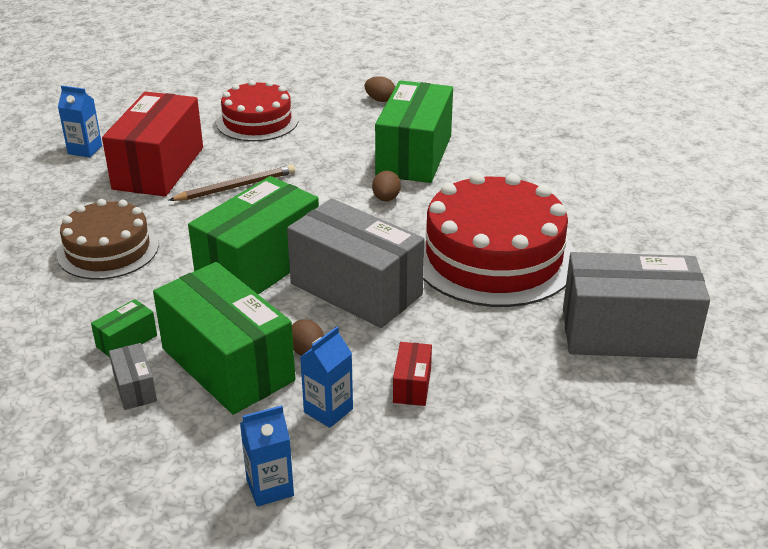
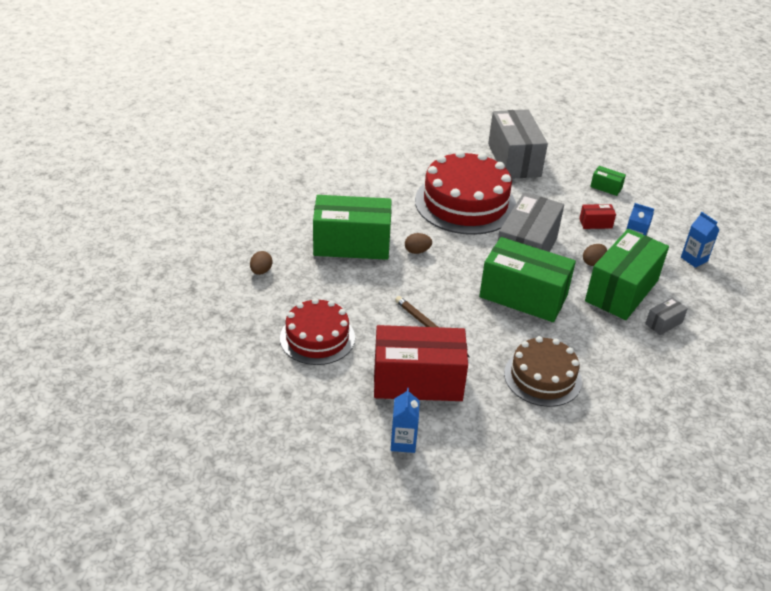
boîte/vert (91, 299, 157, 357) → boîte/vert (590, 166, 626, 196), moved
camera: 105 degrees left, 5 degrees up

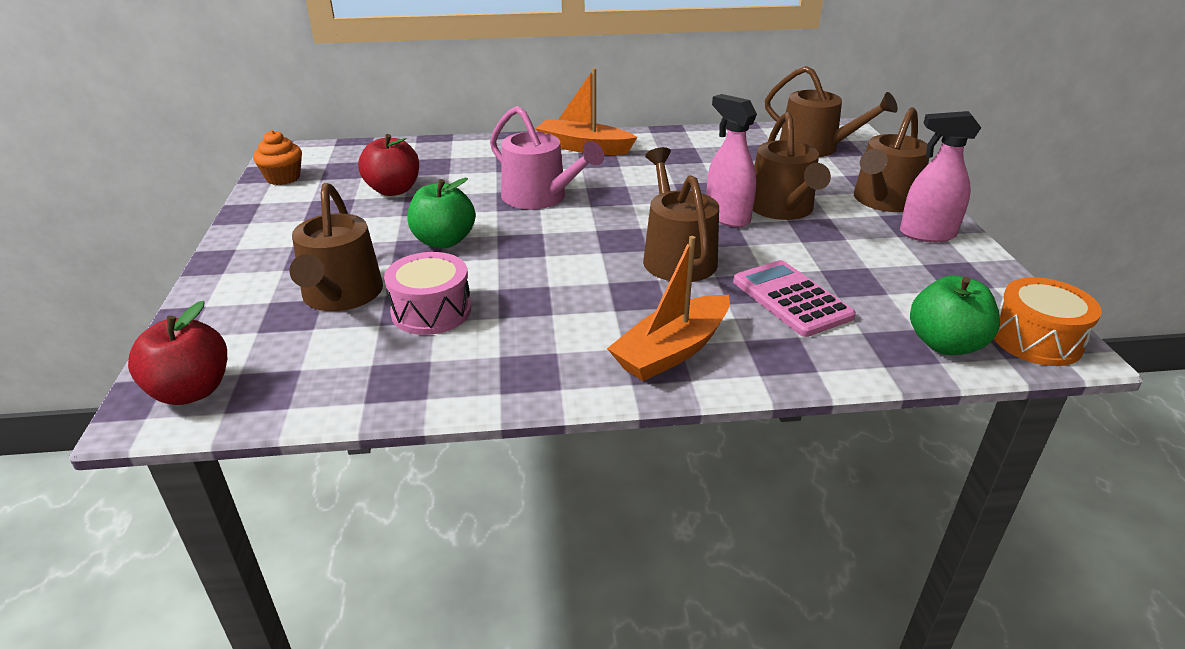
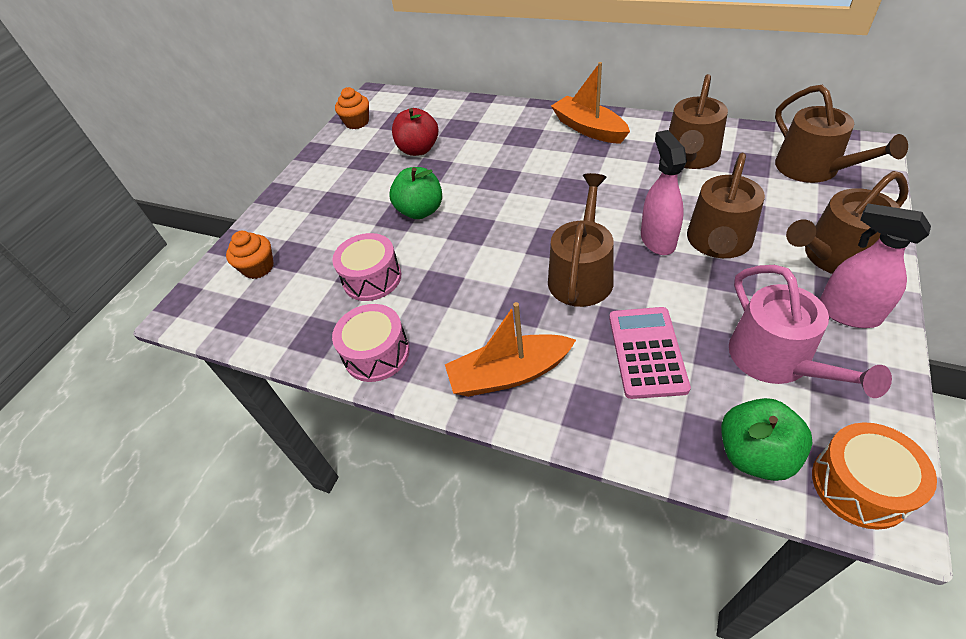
pomme/rouge (128, 301, 227, 405) → -
arrosoir/marron (289, 183, 383, 311) → arrosoir/marron (669, 74, 728, 169), moved
arrosoir/rose (490, 106, 604, 209) → arrosoir/rose (729, 265, 892, 398), moved
- → muffin/orange (226, 231, 274, 279)
- → tambour/rose (332, 304, 410, 382)
camera: 35 degrees right, 15 degrees up

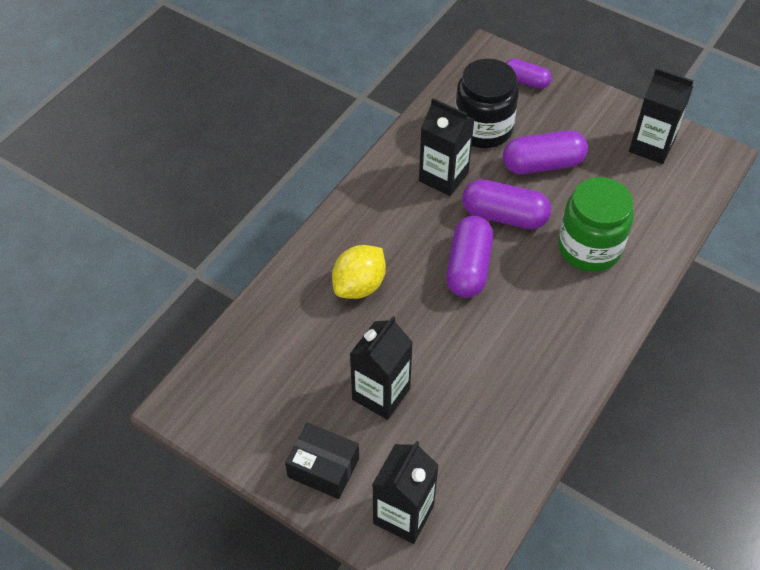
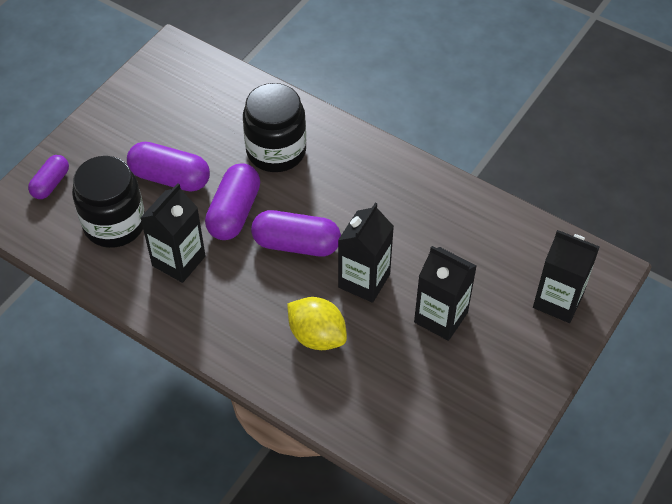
boîte/noir (285, 423, 359, 499) → -
gélule/violet (503, 130, 588, 174) → gélule/violet (127, 142, 210, 192), 60 degrees counterclockwise
bocal/vert (558, 177, 634, 272) → bocal/noir (243, 83, 306, 172)
brique de lait/noir (629, 68, 694, 164) → brique de lait/noir (338, 203, 394, 303), moved
camera: 90 degrees left, 0 degrees up

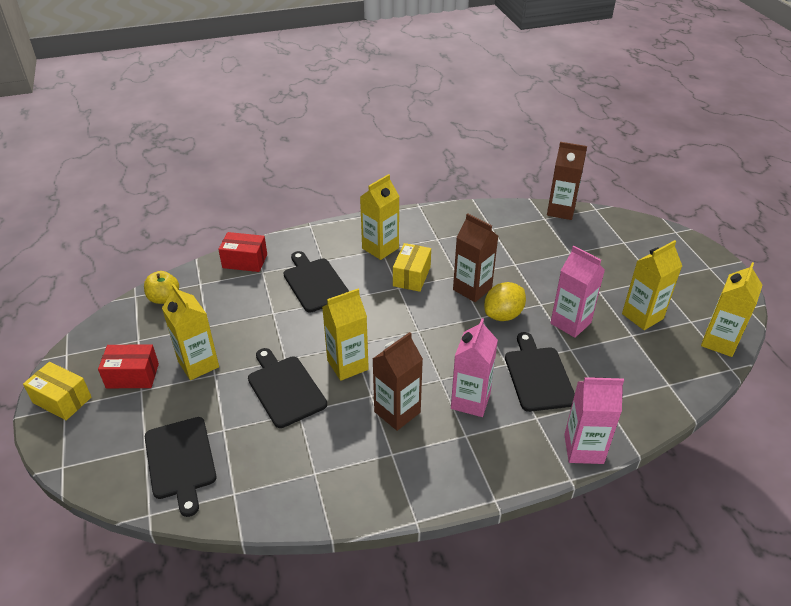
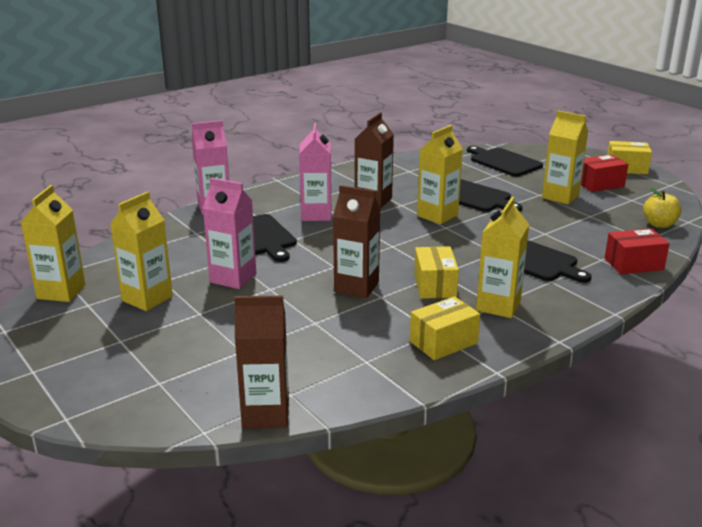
citron/jaune (484, 282, 526, 321) → -
- → boîte/jaune (410, 296, 480, 360)
camera: 160 degrees right, 15 degrees down

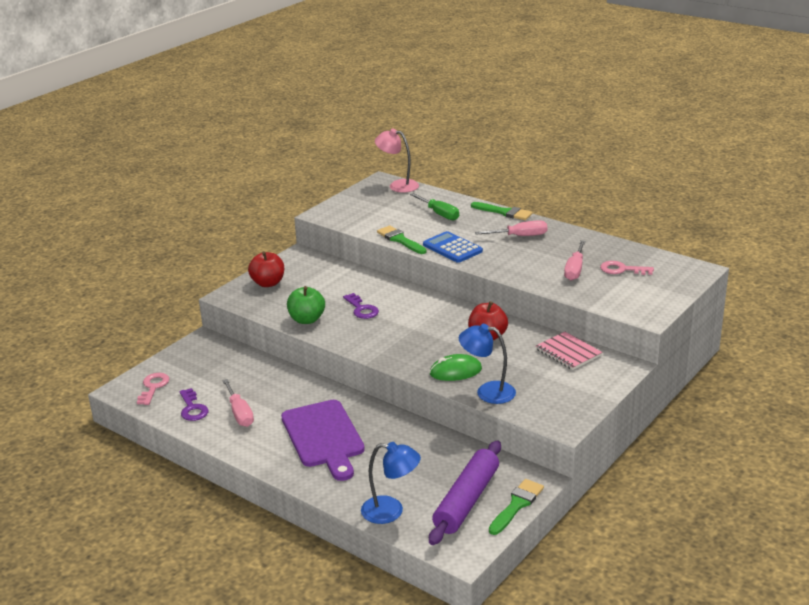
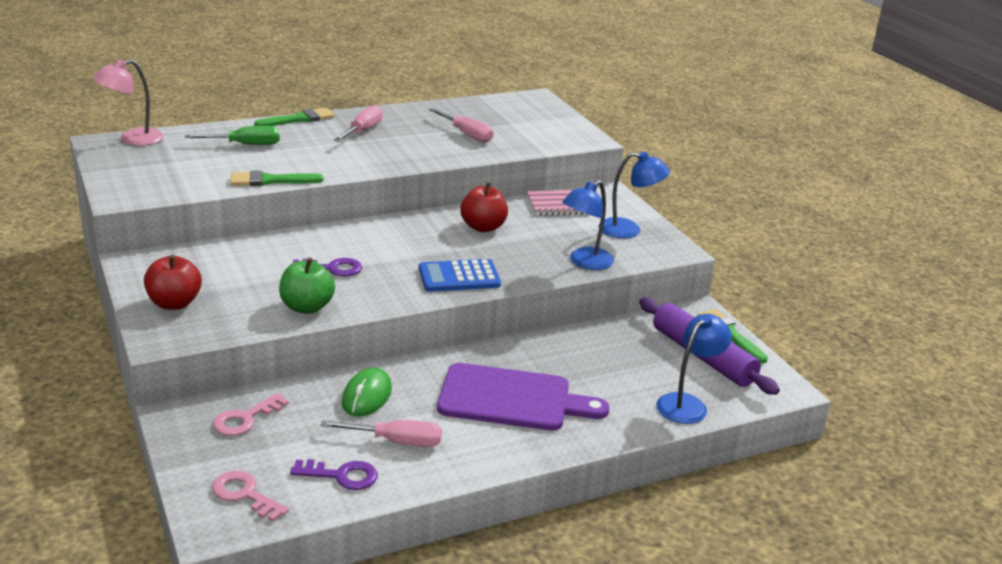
calculatrice/bleu (423, 231, 483, 263) → calculatrice/bleu (419, 259, 501, 292), moved
souris/vert (430, 354, 482, 381) → souris/vert (342, 367, 392, 417), moved
clé/rose (600, 261, 654, 275) → clé/rose (213, 393, 289, 436), moved
- → lampe/bleu (599, 152, 670, 238)
camera: 65 degrees left, 0 degrees up

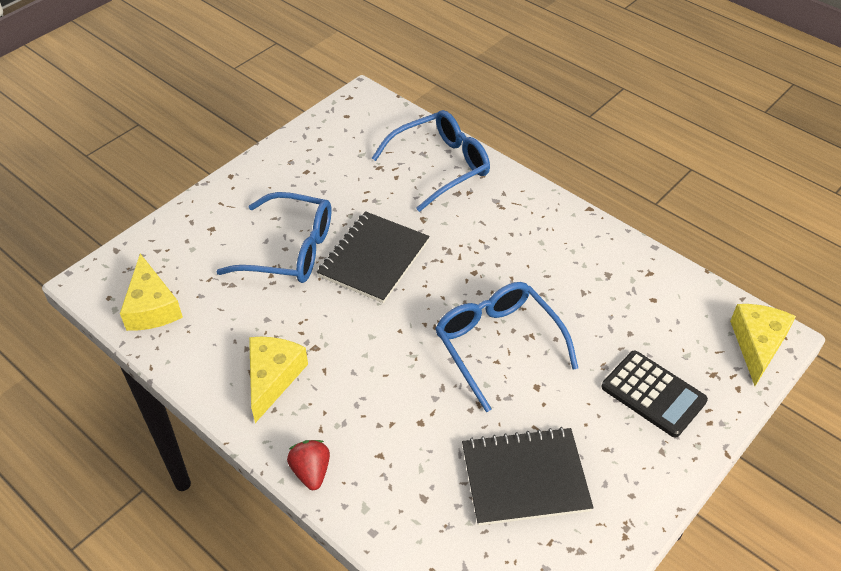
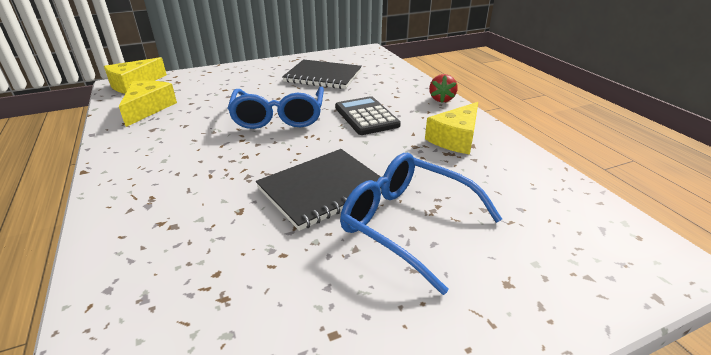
fromage/jaune (120, 254, 183, 331) → fromage/jaune (119, 81, 177, 127), moved
lunettes/bleu (372, 110, 490, 212) → -
calculatrice/noir (602, 351, 708, 438) → calculatrice/noir (335, 96, 401, 135), moved
camera: 155 degrees left, 15 degrees down

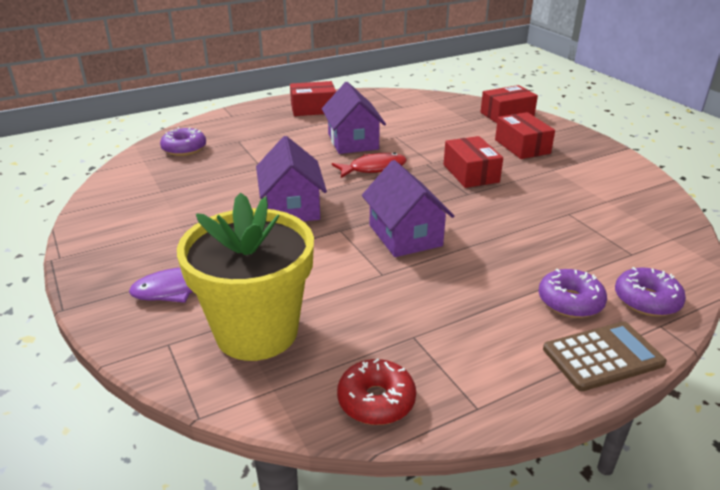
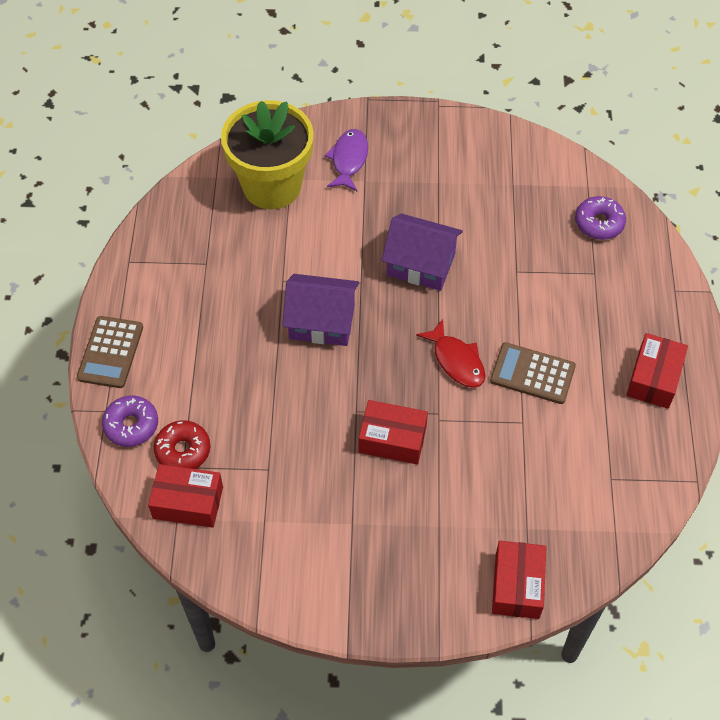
maison/violet (322, 82, 386, 154) → calculatrice/marron (490, 342, 576, 404)
poisson/rouge (332, 152, 407, 178) → poisson/rouge (416, 319, 485, 388), 45 degrees counterclockwise
beignet/rouge (337, 358, 416, 425) → beignet/rouge (154, 420, 210, 469), moved
boîte/rouge (495, 112, 555, 159) → boîte/rouge (148, 464, 223, 528), moved
beignet/violet (539, 269, 607, 318) → -
camera: 120 degrees right, 25 degrees up

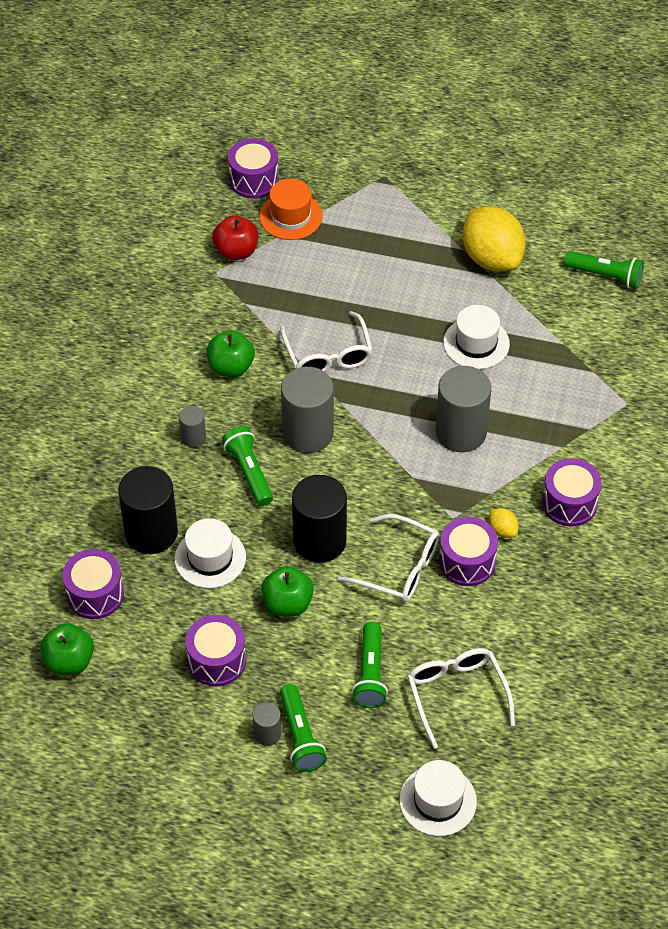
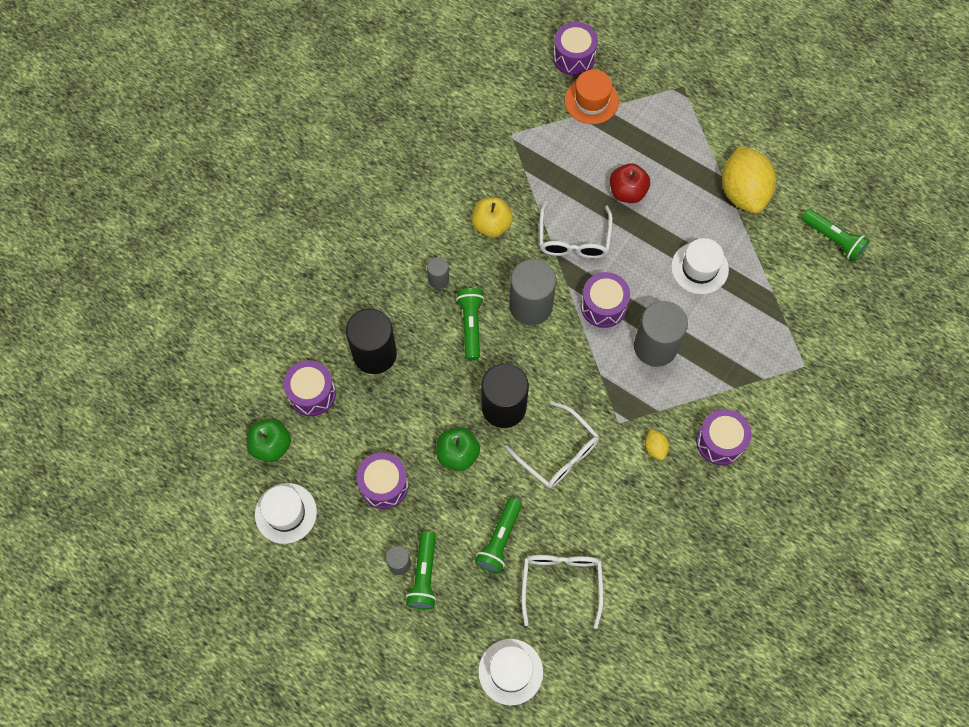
chapeau/blanc (174, 518, 246, 588) → chapeau/blanc (255, 483, 317, 544), moved
pomme/vert (207, 331, 255, 377) → pomme/jaune (472, 198, 513, 238)
pomme/rouge (212, 215, 258, 260) → pomme/rouge (610, 163, 650, 203), moved
tambour/violet (439, 517, 498, 586) → tambour/violet (581, 272, 630, 328), moved
camera: 20 degrees right, 15 degrees up

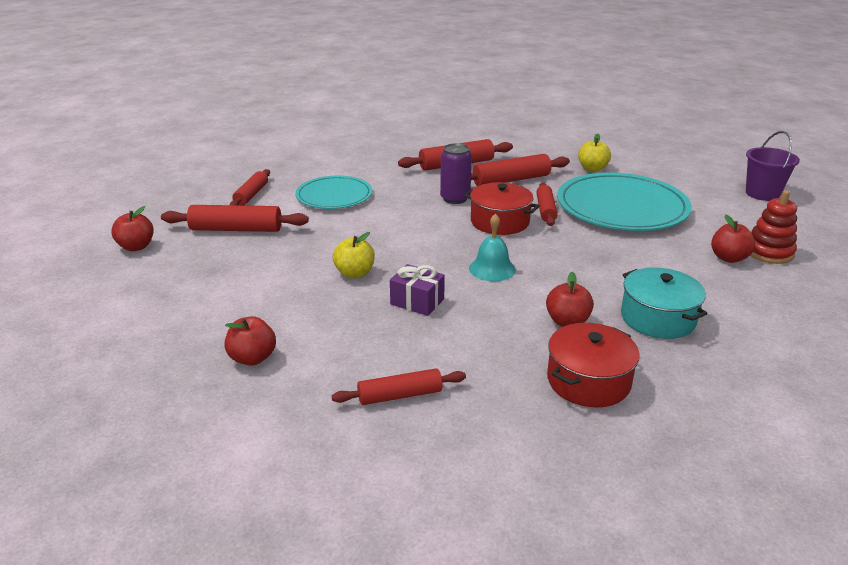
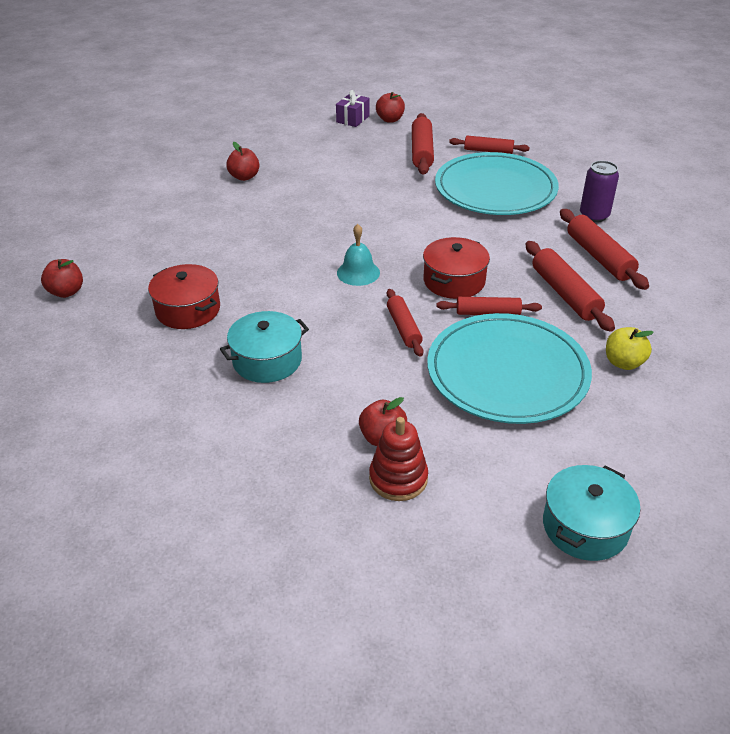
assiette/turquoise (295, 176, 372, 209) → assiette/turquoise (435, 152, 559, 215), x1.65
rouleau à pâtisserie/rouge (332, 369, 466, 405) → rouleau à pâtisserie/rouge (387, 289, 424, 357), moved
pomme/jaune (333, 232, 375, 278) → -
cadeau/violet (390, 264, 445, 316) → cadeau/violet (336, 90, 370, 127), moved
canette/violet (440, 143, 472, 204) → canette/violet (580, 161, 619, 222), moved
pomme/rouge (546, 272, 594, 327) → pomme/rouge (41, 259, 83, 298), moved
seau/violet (746, 131, 800, 201) → marmite/turquoise (543, 465, 640, 561)
camera: 90 degrees right, 10 degrees up

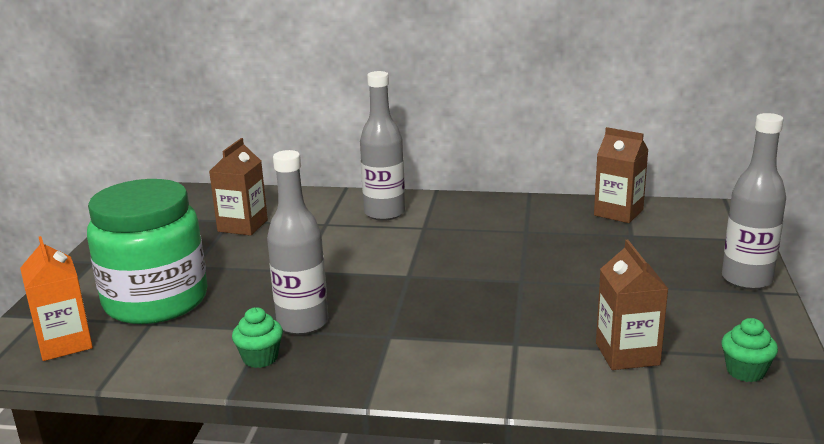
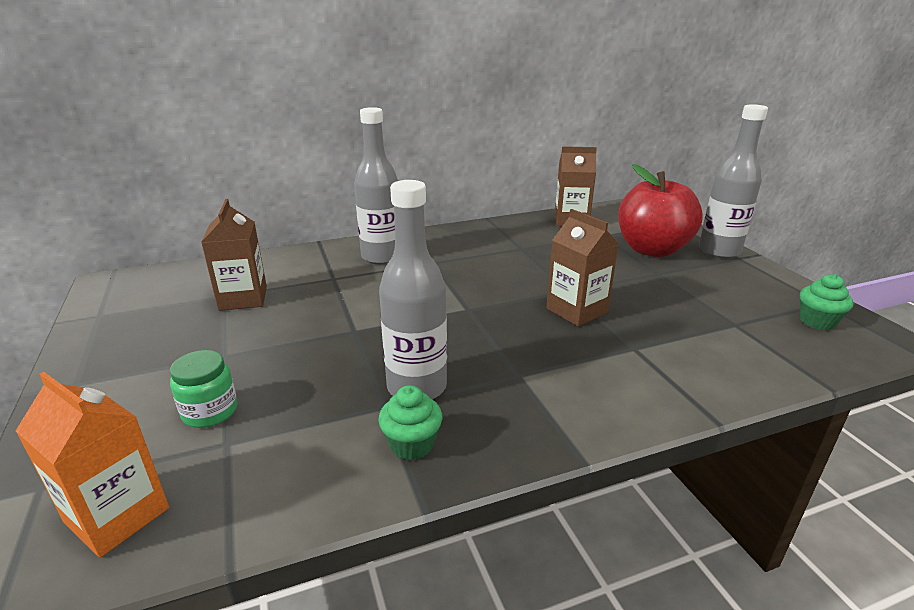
bocal/vert (87, 179, 208, 324) → bocal/vert (170, 350, 238, 428), x0.40
brique de lait/marron (596, 240, 668, 370) → brique de lait/marron (546, 209, 619, 326), moved
- → pomme/rouge (618, 164, 703, 257)
camera: 30 degrees left, 5 degrees up

